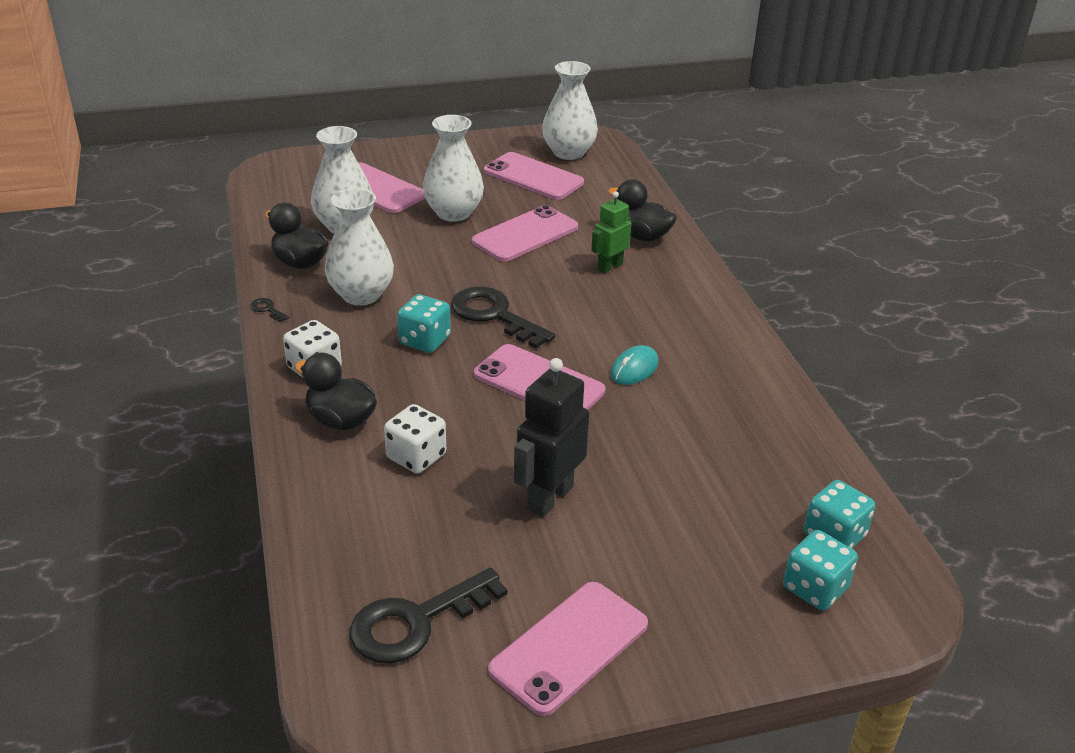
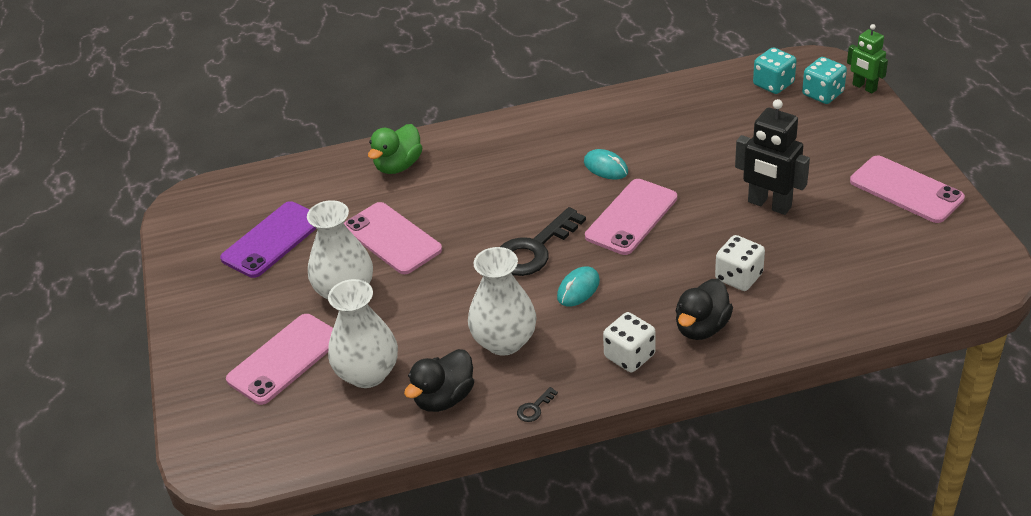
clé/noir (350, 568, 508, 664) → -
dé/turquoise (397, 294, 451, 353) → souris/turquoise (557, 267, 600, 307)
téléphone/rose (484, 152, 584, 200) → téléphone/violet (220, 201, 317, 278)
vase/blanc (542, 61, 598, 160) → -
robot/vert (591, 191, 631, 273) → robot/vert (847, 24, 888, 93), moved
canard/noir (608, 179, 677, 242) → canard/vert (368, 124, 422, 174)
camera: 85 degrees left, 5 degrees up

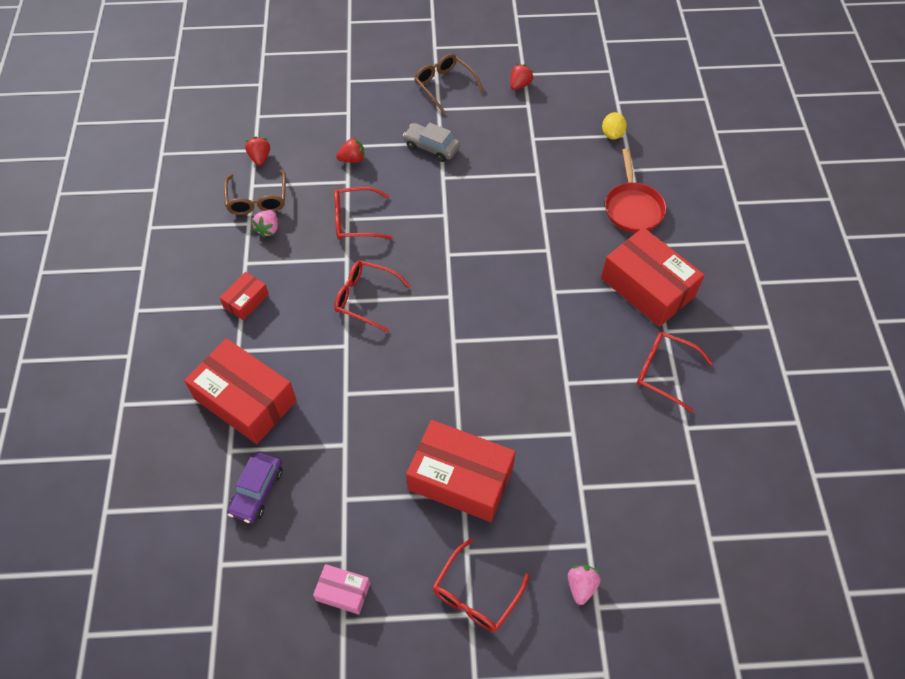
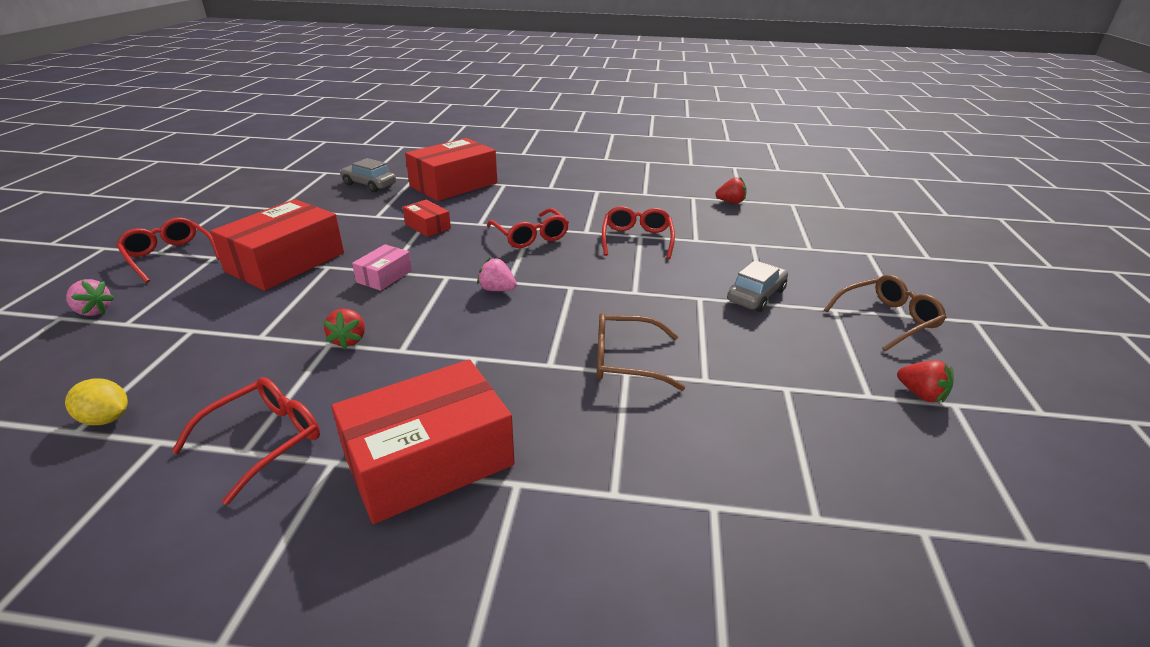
boîte/rouge (220, 272, 269, 321) → boîte/rouge (403, 199, 451, 237), moved
lunettes/marron (224, 169, 286, 215) → lunettes/marron (596, 313, 685, 391), moved
voiture/violet (227, 451, 283, 523) → voiture/gris (340, 158, 396, 192)
fraise/rose (251, 210, 278, 238) → fraise/rose (477, 258, 517, 291), moved
boîte/rose (313, 564, 370, 614) → boîte/rose (352, 244, 412, 291), moved
lunettes/rouge (334, 261, 411, 332) → lunettes/rouge (487, 208, 569, 248), 120 degrees clockwise
fraise/rouge (336, 137, 365, 163) → fraise/rouge (323, 309, 365, 349), moved
citron/jaune (602, 112, 627, 139) → citron/jaune (65, 378, 128, 425), moved
poêle/rouge (605, 148, 666, 233) → -
camera: 100 degrees right, 25 degrees down

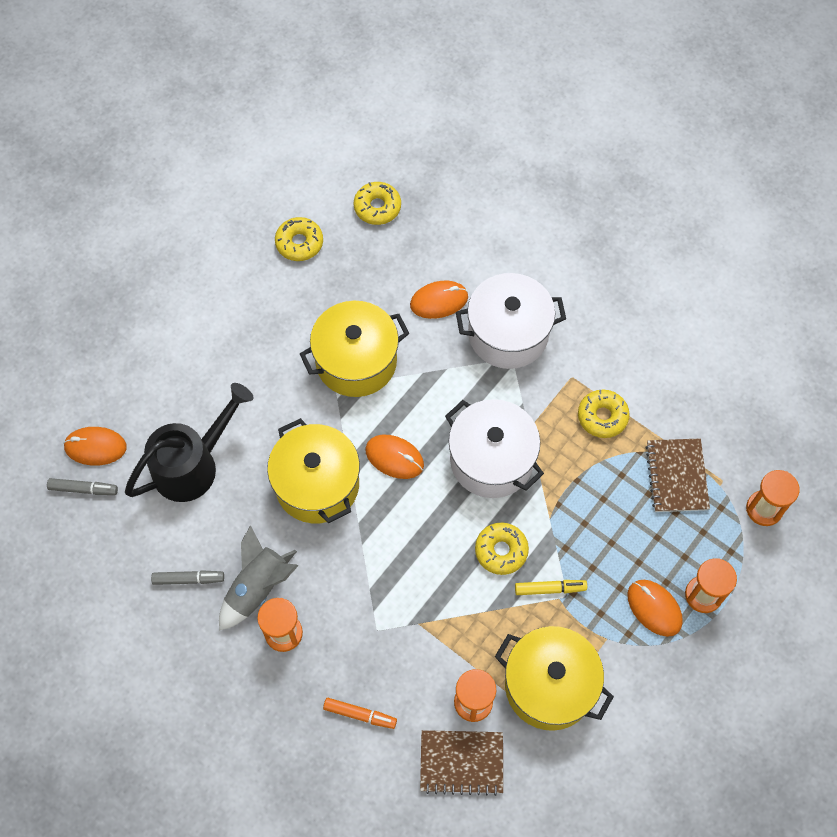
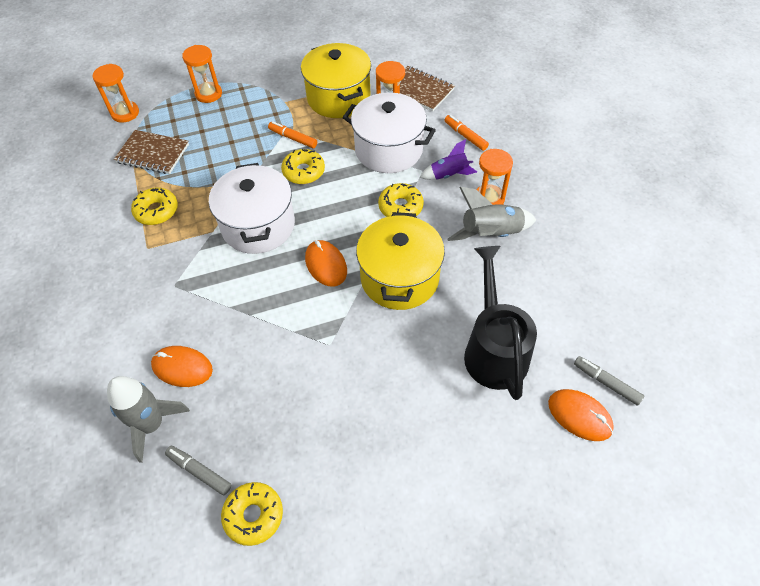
arrosoir/noir (125, 383, 254, 502) → arrosoir/noir (464, 246, 537, 400), 90 degrees clockwise
feutre/gris (151, 570, 224, 585) → feutre/gris (165, 446, 231, 495), moved
marmite/jaune (300, 301, 409, 397) → -
beignet/jaune (354, 182, 401, 225) → beignet/jaune (378, 183, 424, 217), moved
marmite/blanc (456, 273, 566, 369) → marmite/blanc (343, 92, 436, 173), moved
feutre/jaune (515, 580, 587, 595) → feutre/orange (268, 121, 317, 148)
souris/orange (627, 580, 683, 637) → -
carnet/marron (645, 439, 710, 512) → carnet/marron (114, 130, 189, 174), 75 degrees clockwise
- → fusée/gris (107, 376, 190, 463)
- → fusée/violet (419, 139, 477, 180)
camera: 145 degrees left, 10 degrees down

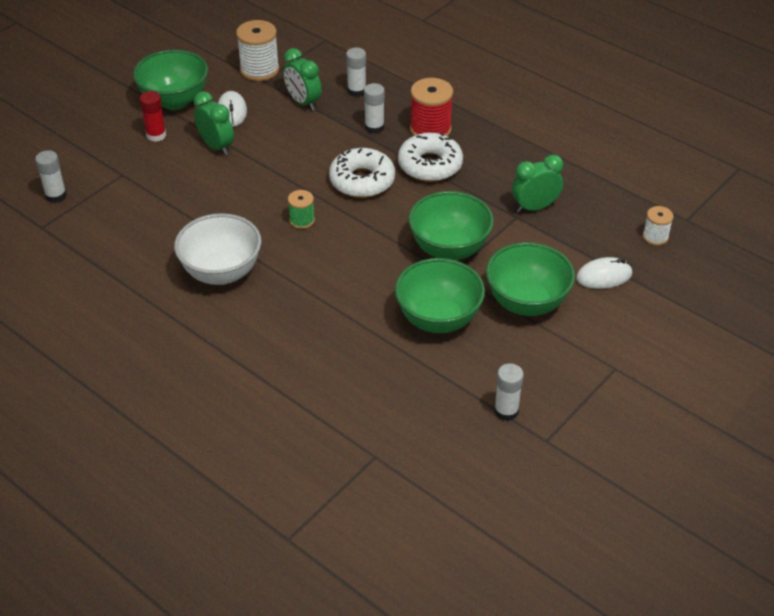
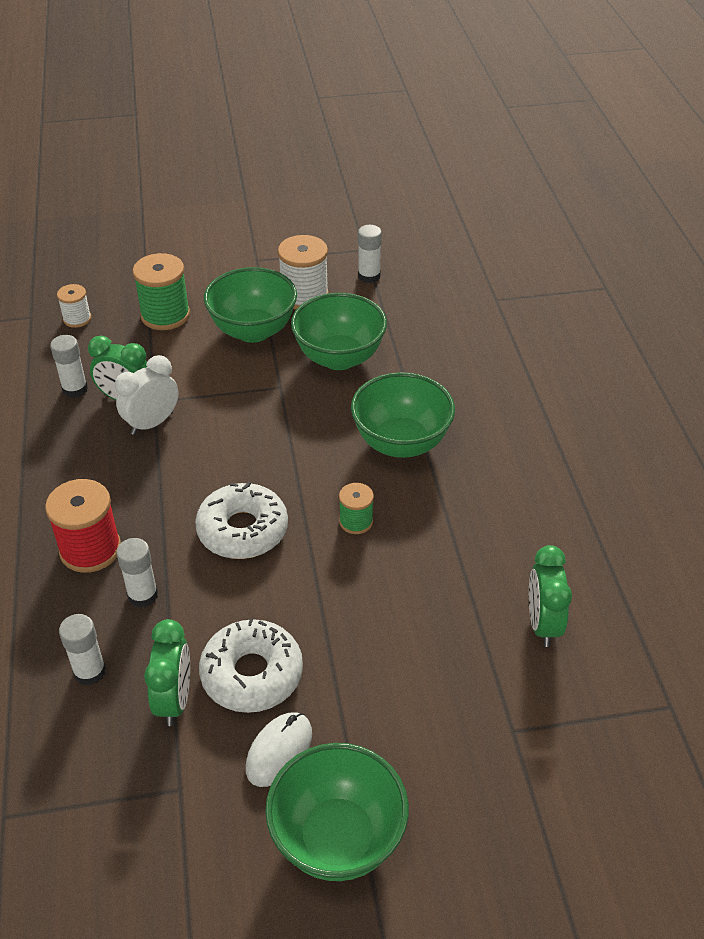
bâton de colle/blanc (35, 150, 67, 203) → bâton de colle/blanc (50, 335, 88, 398), moved
bâton de colle/rouge (140, 91, 166, 142) → -
bol/blanc (174, 213, 261, 285) → -
réveil/vert (194, 91, 234, 155) → réveil/vert (529, 545, 572, 647), moved
bobine/blanc (236, 20, 279, 81) → bobine/blanc (278, 235, 329, 310), moved
beignet/blanc (398, 133, 463, 182) → beignet/blanc (199, 618, 303, 713), moved
bol/vert (408, 191, 494, 260) → bol/vert (351, 372, 455, 458), moved
souris/blanc (576, 257, 632, 289) → bobine/vert (132, 253, 190, 330)
- → réveil/blanc (115, 355, 179, 435)
camera: 140 degrees left, 0 degrees up

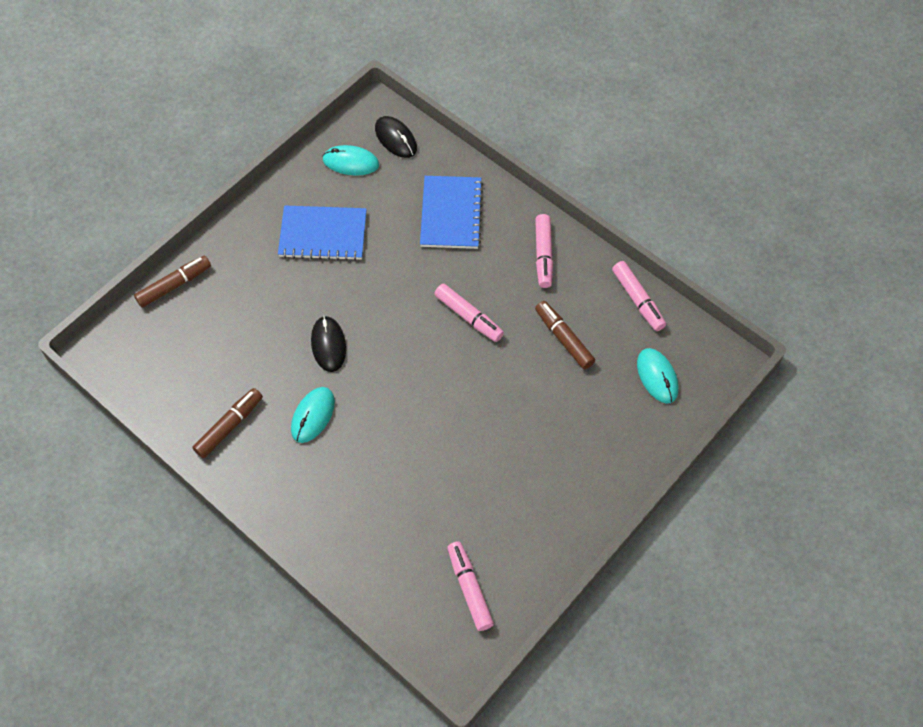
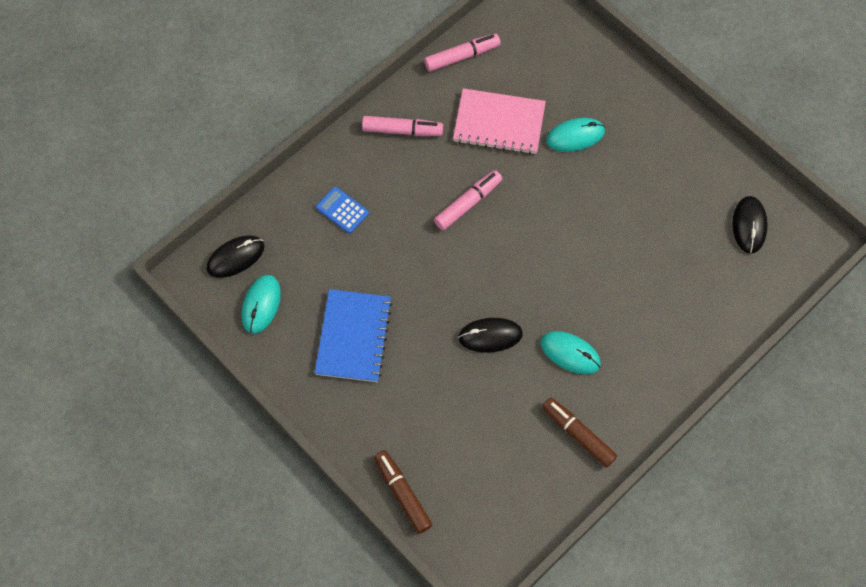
carnet/bleu (420, 176, 483, 249) → calculatrice/bleu (316, 186, 369, 234)
feutre/rose (447, 541, 494, 631) → souris/noir (732, 196, 768, 254)
feutre/marron (535, 301, 595, 369) → carnet/rose (453, 88, 546, 154)
souris/turquoise (637, 348, 679, 404) → souris/turquoise (546, 118, 605, 152), moved
camera: 85 degrees left, 5 degrees up

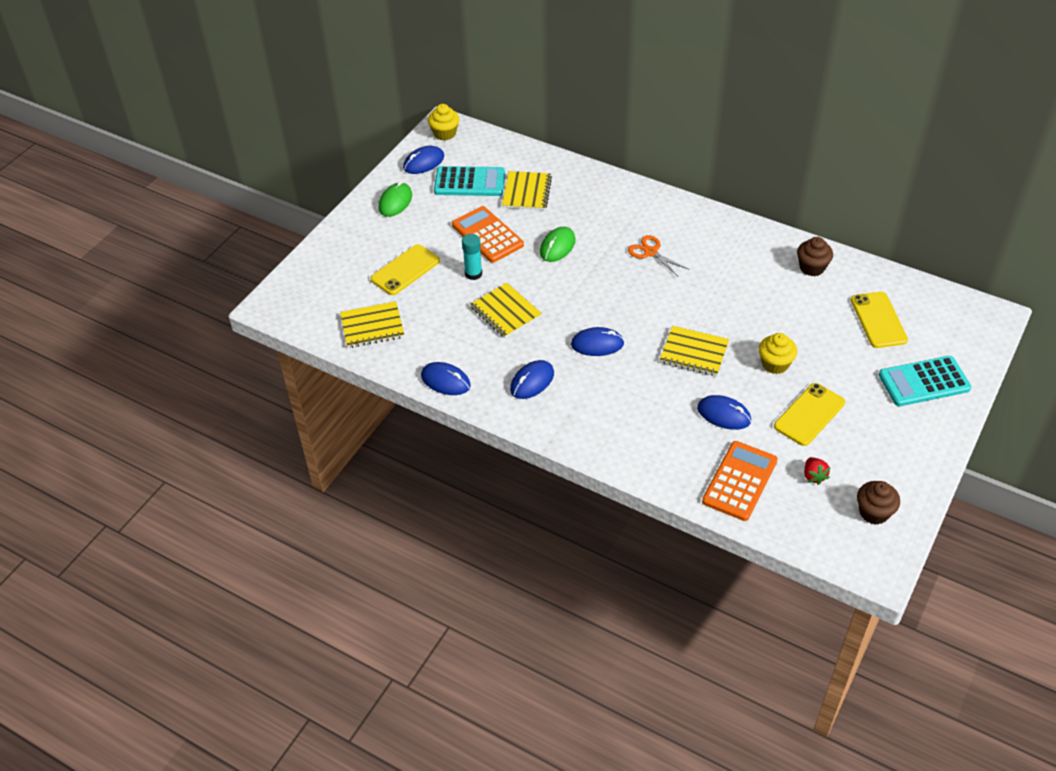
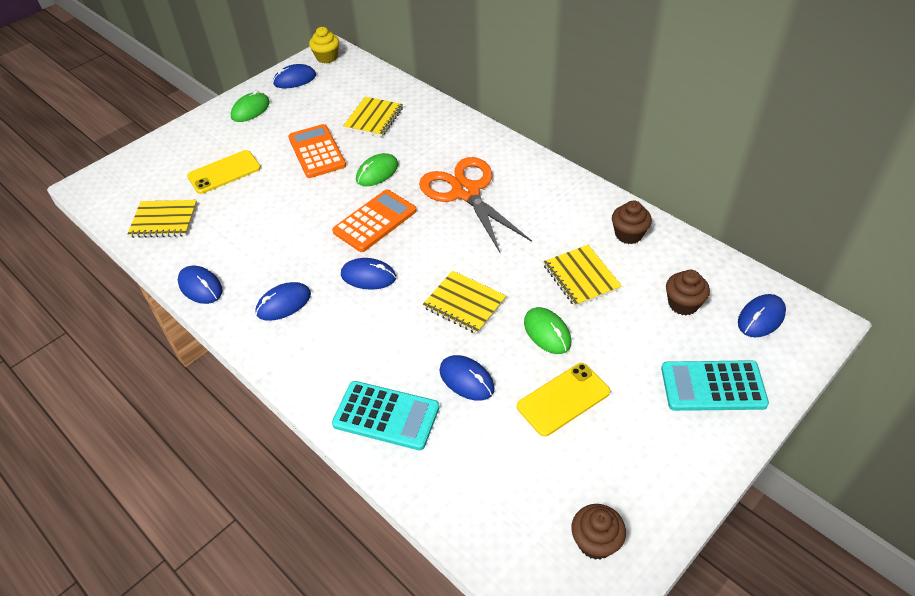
calculatrice/turquoise (434, 166, 505, 196) → calculatrice/turquoise (332, 381, 439, 450), moved
bâton de colle/turquoise (462, 234, 482, 280) → -
carnet/jaune (470, 283, 542, 338) → carnet/jaune (543, 245, 622, 307), moved
ciseaux/orange (628, 235, 689, 276) → ciseaux/orange (419, 157, 532, 254), x2.05
calculatrice/orange (702, 441, 778, 521) → calculatrice/orange (332, 190, 416, 252), moved
muffin/jaune (759, 333, 797, 374) → souris/vert (524, 307, 571, 354)
fraise/rouge (804, 457, 831, 485) → -
téléphone/jaune (851, 292, 908, 348) → muffin/marron (666, 270, 710, 315)
- → souris/bleu (738, 294, 786, 337)
camera: 15 degrees right, 0 degrees up

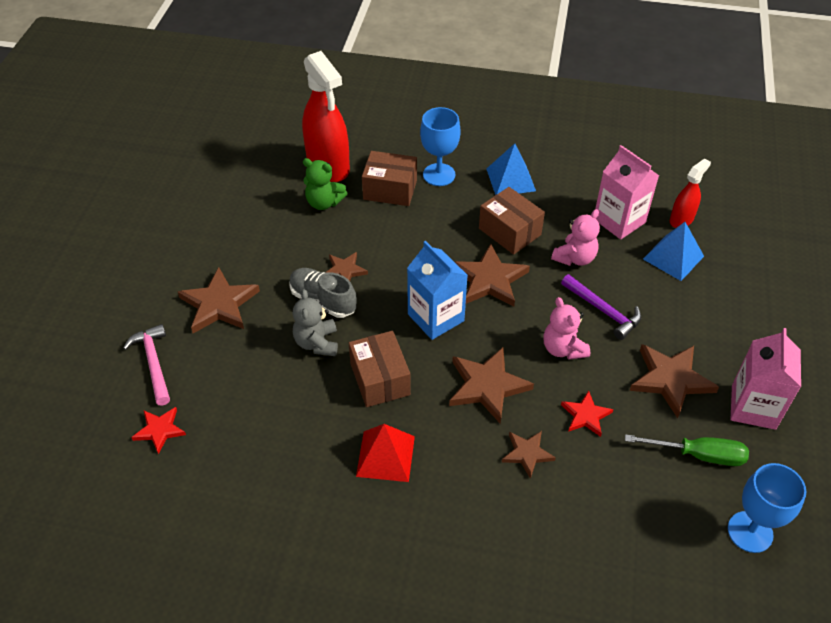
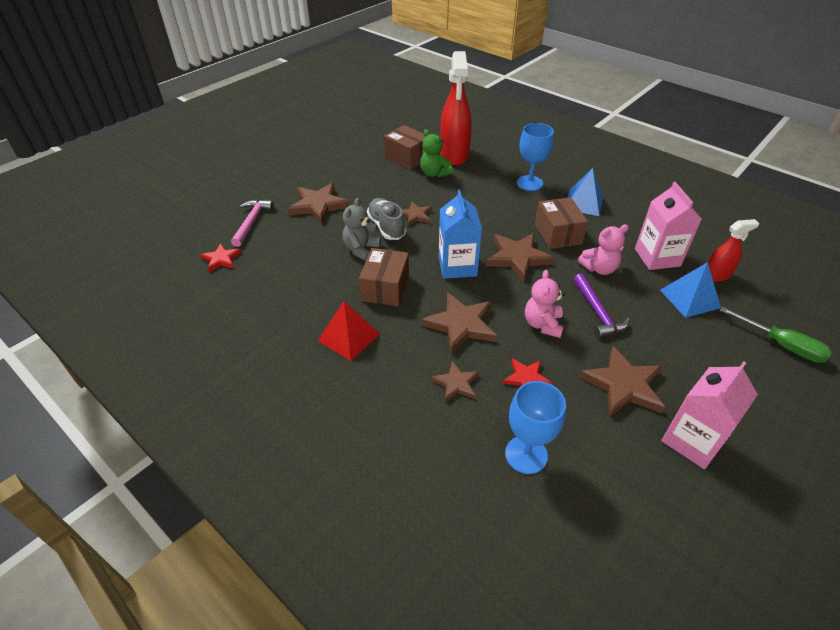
boîte/marron (362, 151, 417, 206) → boîte/marron (384, 125, 425, 169), moved
tournevis/vert (625, 434, 749, 466) → tournevis/vert (720, 307, 832, 363), moved
verre à pied/bleu (728, 463, 807, 553) → verre à pied/bleu (505, 381, 566, 474), moved
camera: 30 degrees right, 5 degrees down

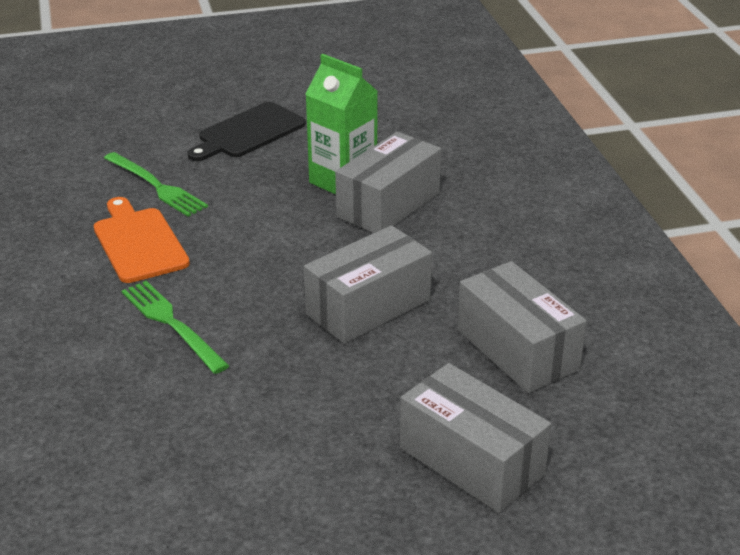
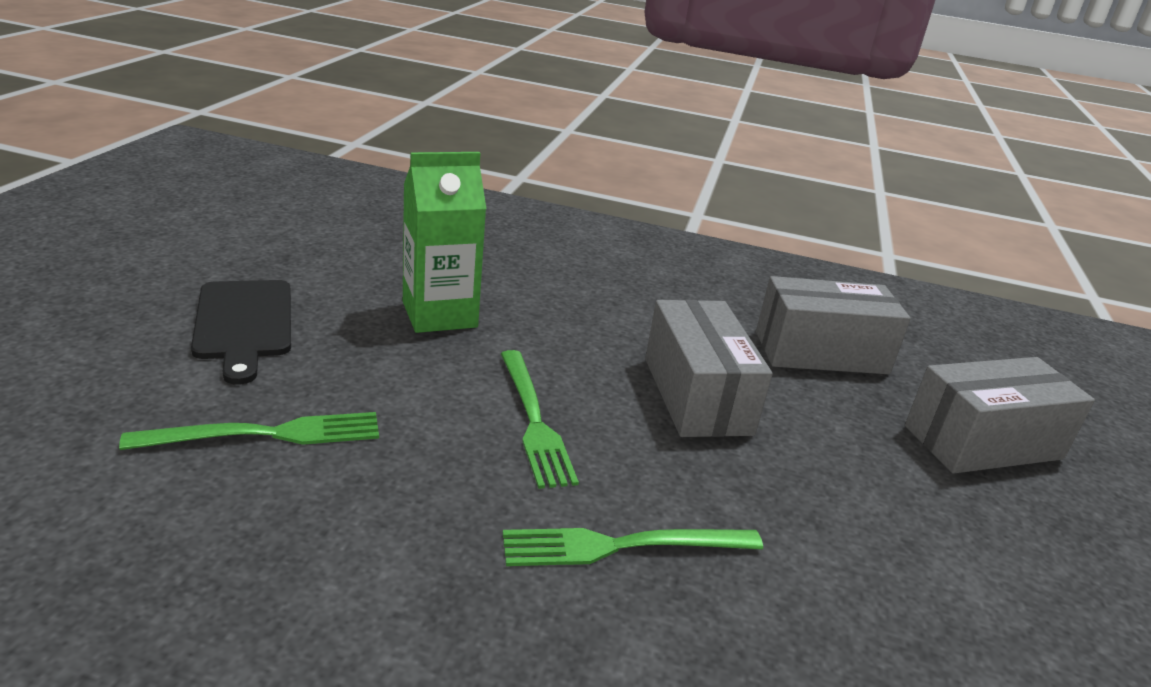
planche à découper/orange (94, 197, 190, 283) → -
boîte/gris (335, 132, 441, 233) → -
- → fourchette/vert (501, 350, 579, 489)
camera: 65 degrees left, 5 degrees down

